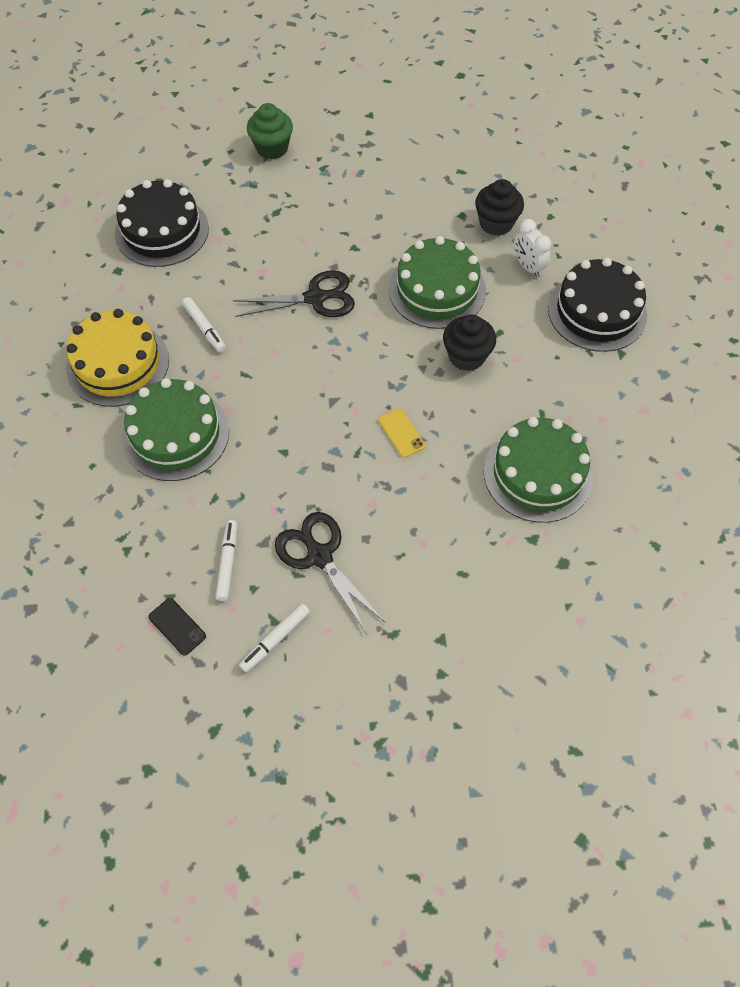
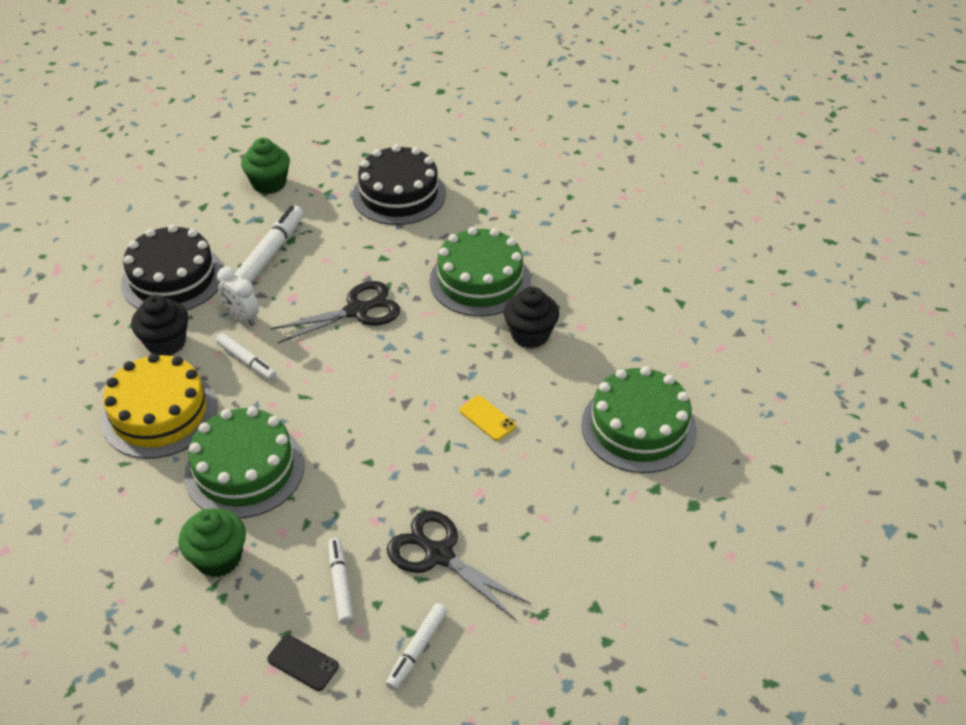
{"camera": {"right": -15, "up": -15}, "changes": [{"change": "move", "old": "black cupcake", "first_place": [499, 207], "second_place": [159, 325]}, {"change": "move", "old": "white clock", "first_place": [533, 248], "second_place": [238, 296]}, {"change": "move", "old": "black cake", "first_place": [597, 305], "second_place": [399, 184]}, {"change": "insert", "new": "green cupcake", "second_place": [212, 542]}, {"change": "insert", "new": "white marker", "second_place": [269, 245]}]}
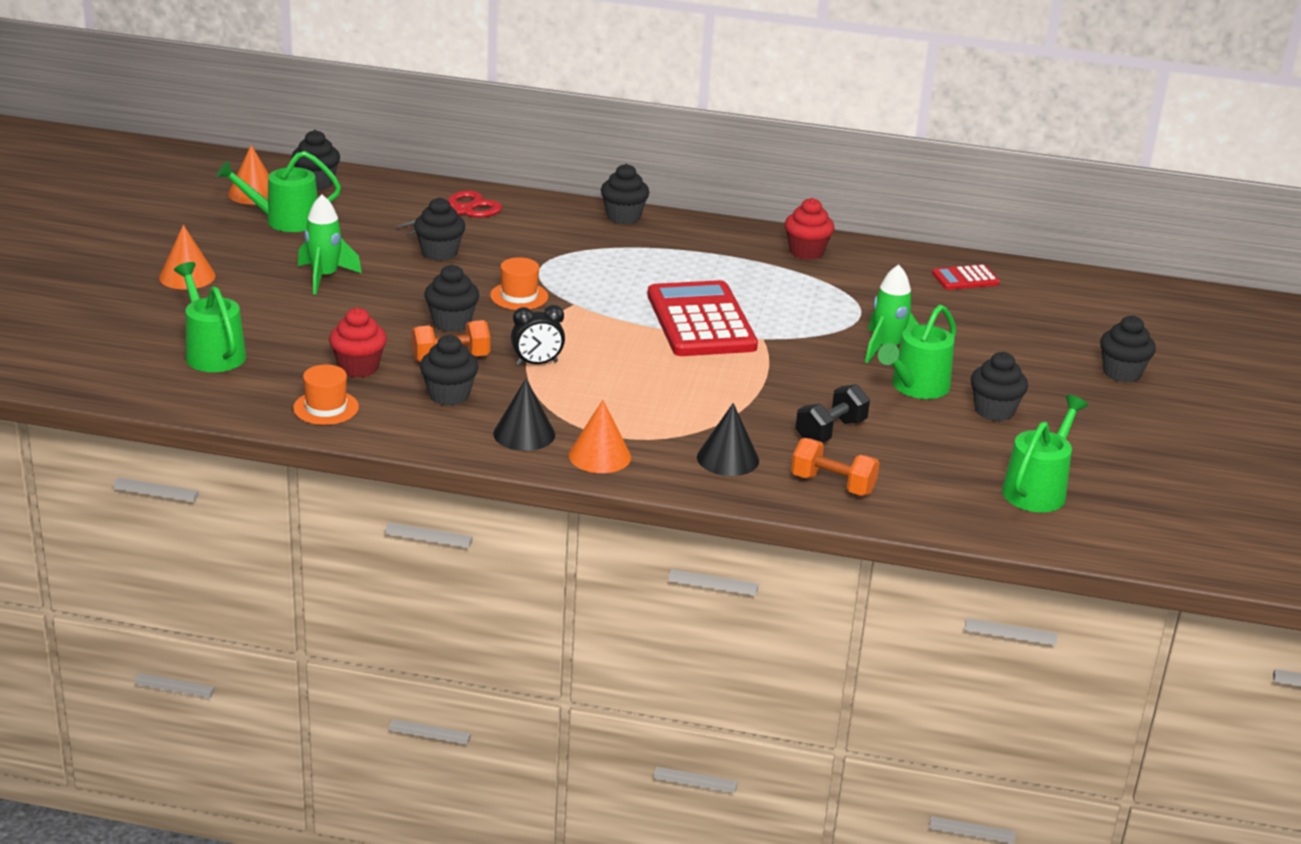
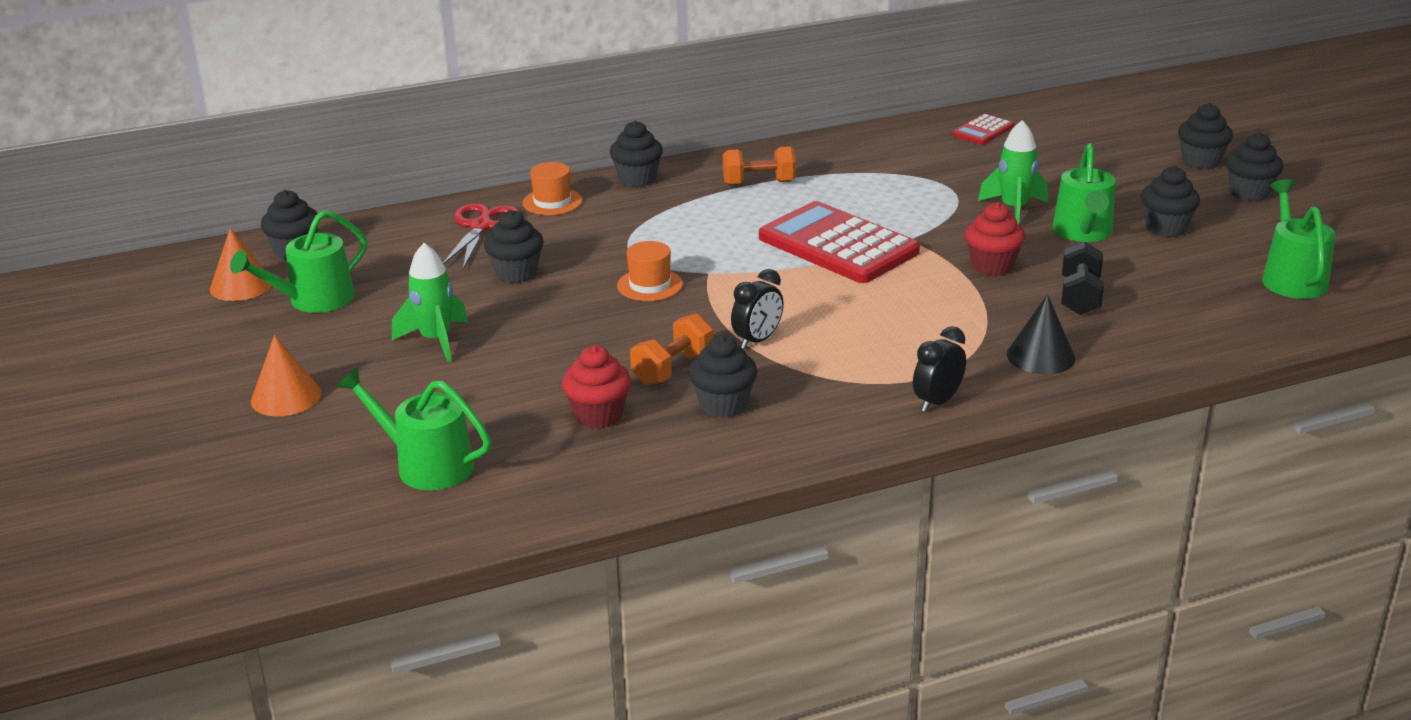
{"camera": {"right": -30, "up": 0}, "changes": [{"change": "move", "old": "orange hat", "first_place": [326, 395], "second_place": [552, 188]}, {"change": "move", "old": "black cupcake", "first_place": [452, 298], "second_place": [1254, 166]}, {"change": "delete", "old": "black cone", "first_place": [524, 414]}, {"change": "replace", "old": "orange cone", "new": "black clock", "first_place": [600, 436], "second_place": [939, 369]}, {"change": "move", "old": "red cupcake", "first_place": [809, 229], "second_place": [995, 239]}, {"change": "move", "old": "orange dumbbell", "first_place": [835, 467], "second_place": [759, 165]}]}
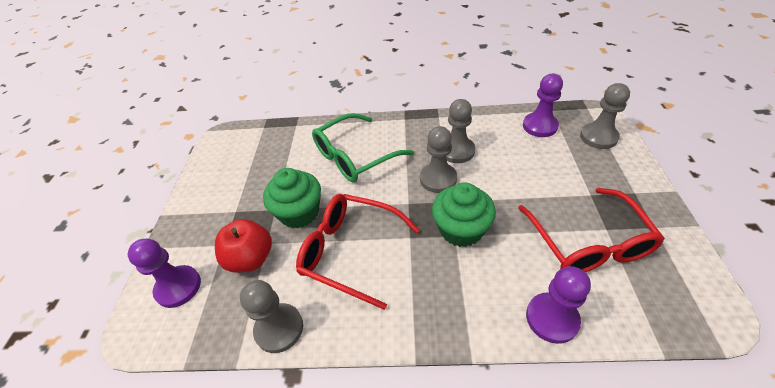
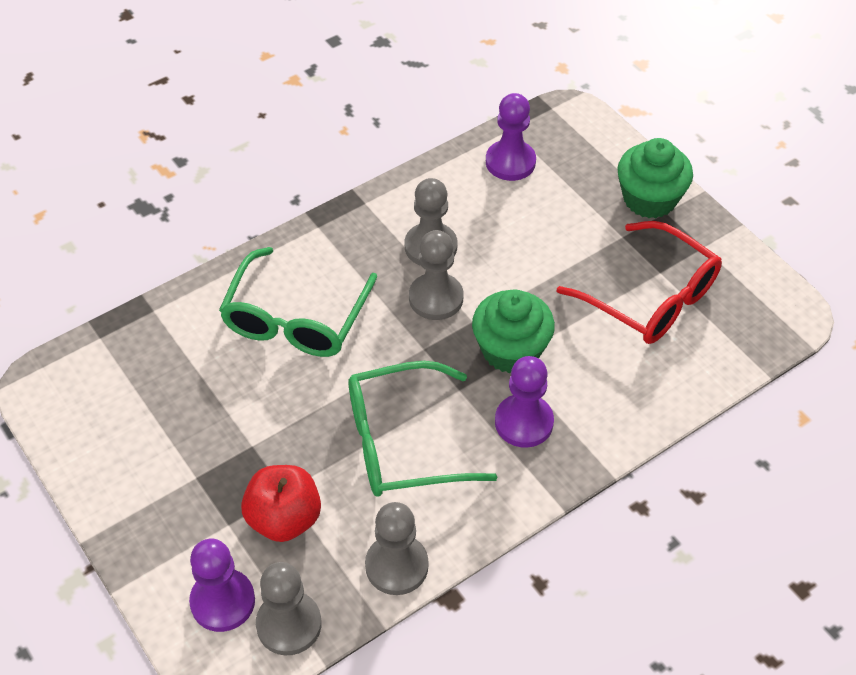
{"camera": {"right": -40, "up": 5}, "changes": [{"change": "move", "old": "green cupcake", "first_place": [292, 198], "second_place": [655, 178]}, {"change": "recolor", "old": "red glasses", "new": "green glasses", "first_place": [357, 252], "second_place": [423, 429]}, {"change": "move", "old": "purple pawn", "first_place": [558, 305], "second_place": [524, 402]}, {"change": "move", "old": "grey pawn", "first_place": [605, 116], "second_place": [289, 608]}]}
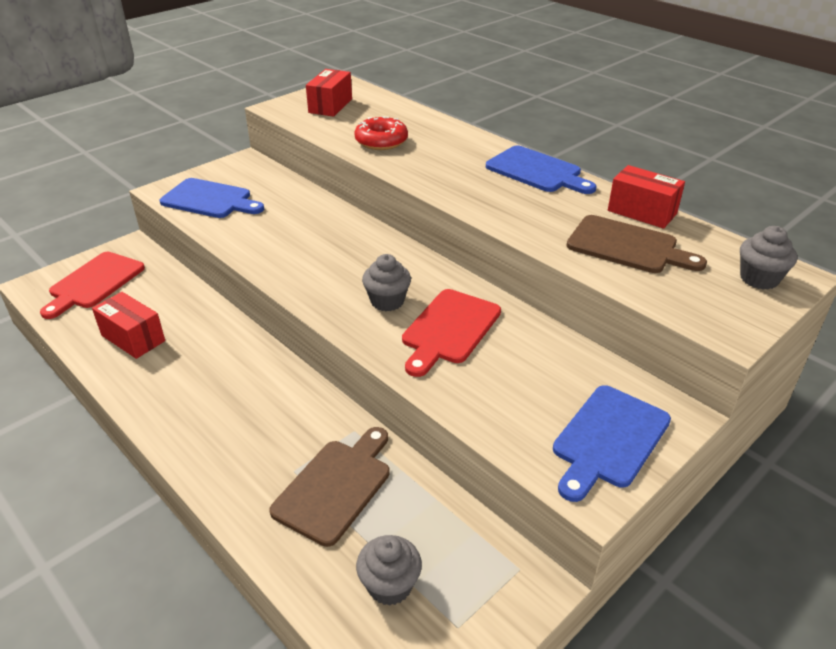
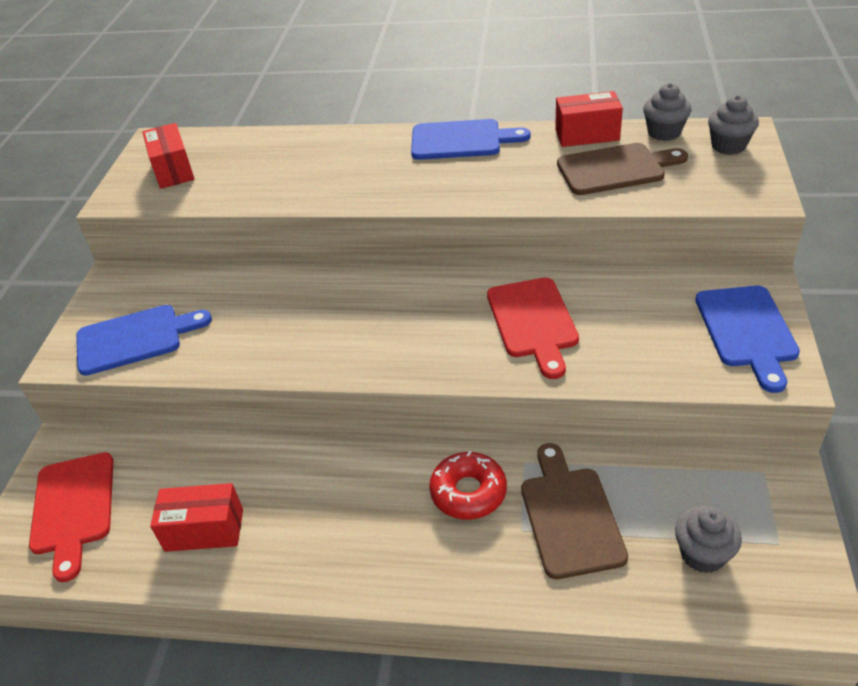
{"camera": {"right": -35, "up": 5}, "changes": [{"change": "move", "old": "red donut", "first_place": [381, 133], "second_place": [468, 485]}, {"change": "move", "old": "grey cupcake", "first_place": [386, 282], "second_place": [667, 112]}]}
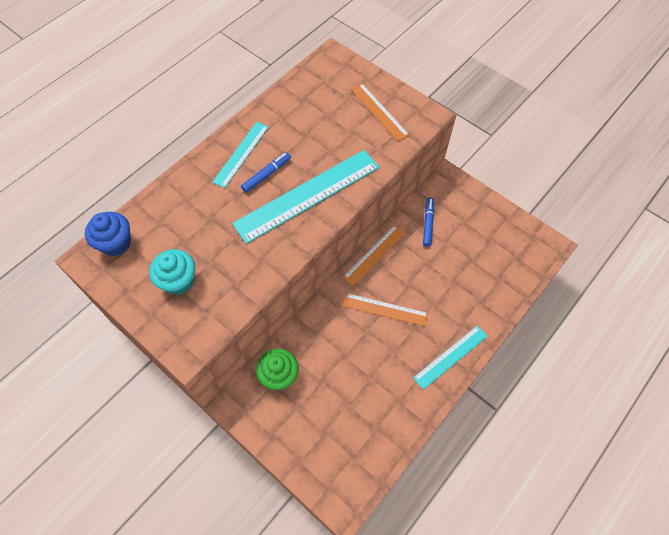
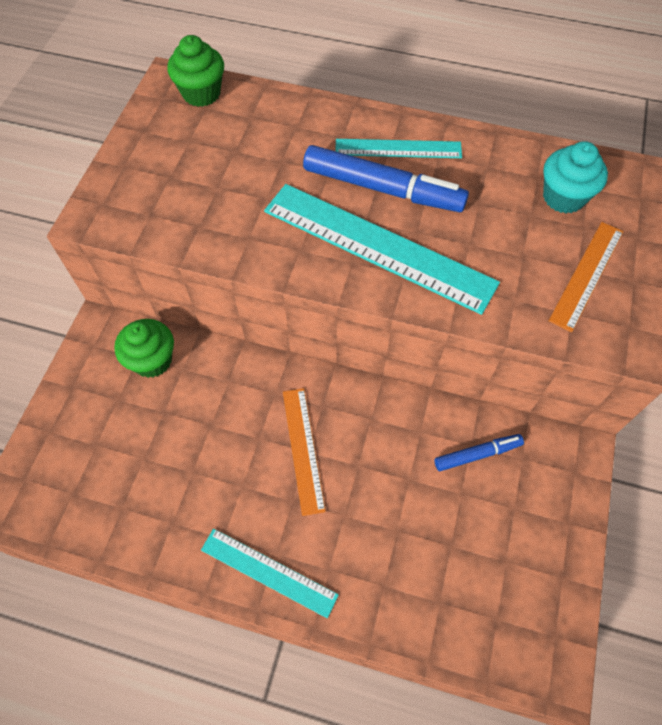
{"camera": {"right": 65, "up": 0}, "changes": [{"change": "recolor", "old": "blue cupcake", "new": "green cupcake", "first_place": [108, 234], "second_place": [195, 71]}, {"change": "move", "old": "turquoise cupcake", "first_place": [172, 272], "second_place": [575, 177]}, {"change": "resize", "old": "blue marker", "first_place": [266, 172], "second_place": [386, 178], "factor": 1.84}, {"change": "delete", "old": "orange ruler", "first_place": [374, 255]}]}
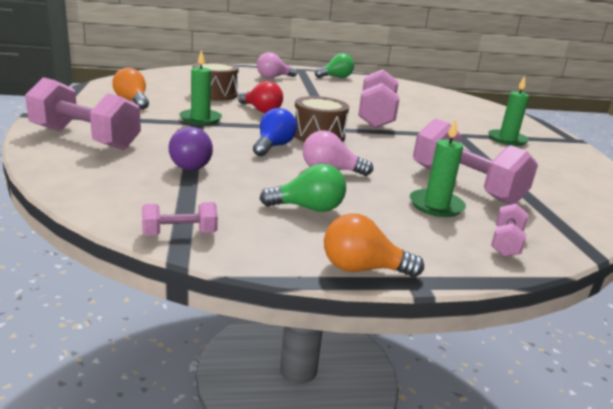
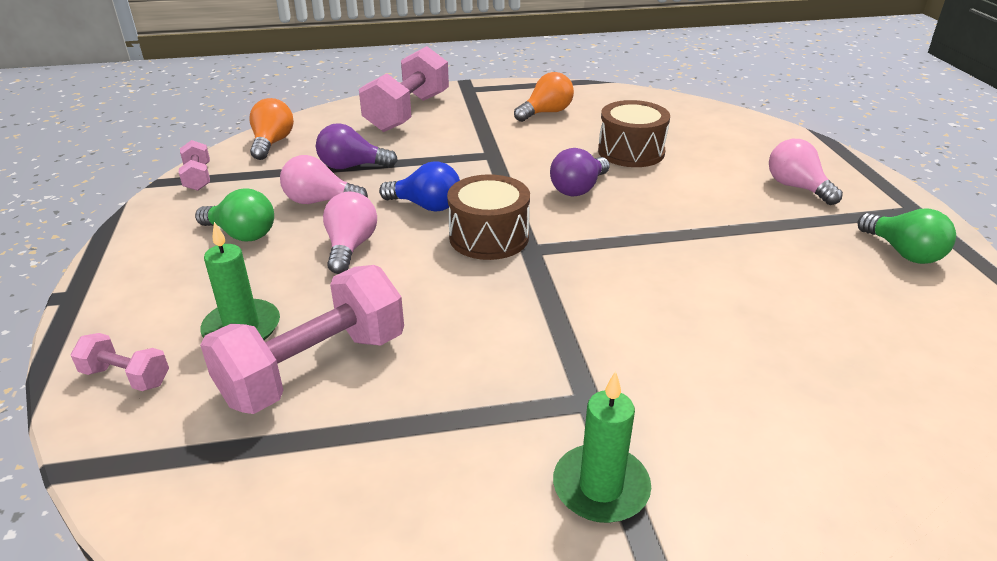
{"camera": {"right": 90, "up": 10}, "changes": [{"change": "delete", "old": "green candle", "first_place": [200, 87]}, {"change": "recolor", "old": "red light bulb", "new": "purple light bulb", "first_place": [260, 97], "second_place": [580, 172]}, {"change": "rotate", "old": "green light bulb", "first_place": [303, 187], "second_place": [234, 215], "degrees": -60}, {"change": "move", "old": "orange light bulb", "first_place": [374, 245], "second_place": [271, 129]}, {"change": "delete", "old": "pink dumbbell", "first_place": [378, 98]}, {"change": "insert", "new": "pink light bulb", "second_place": [324, 179]}]}
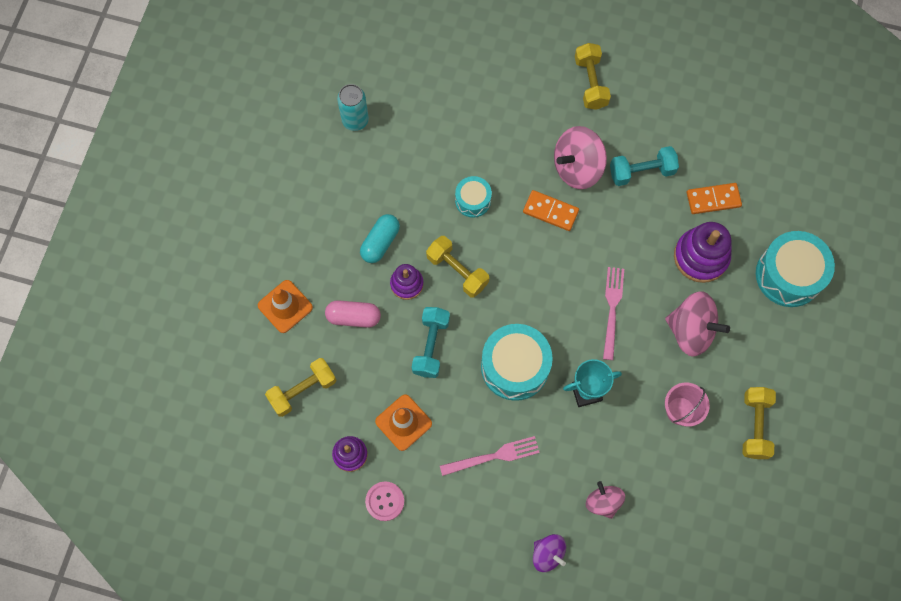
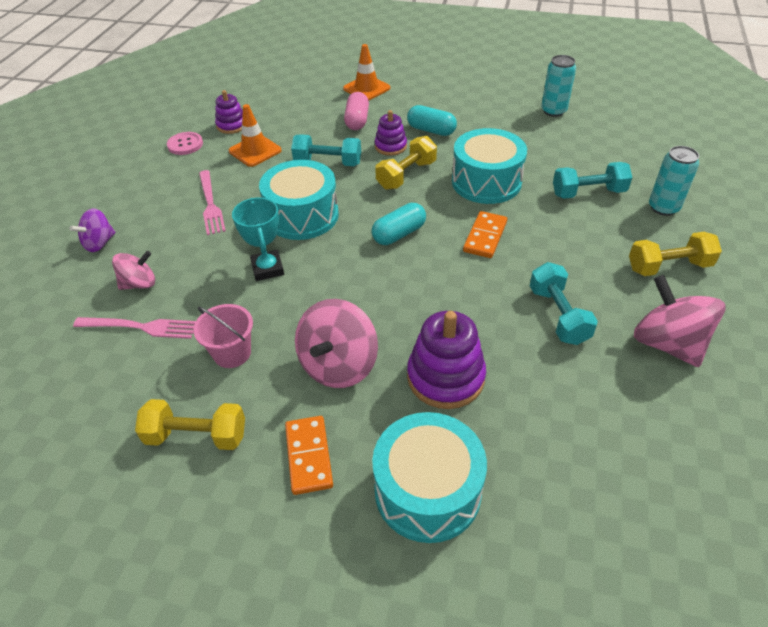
{"camera": {"right": 90, "up": -25}, "changes": [{"change": "delete", "old": "yellow dumbbell", "first_place": [300, 387]}, {"change": "resize", "old": "turquoise drum", "first_place": [473, 197], "second_place": [489, 166], "factor": 1.82}, {"change": "move", "old": "pink spinning top", "first_place": [580, 157], "second_place": [679, 321]}, {"change": "move", "old": "pink fork", "first_place": [613, 313], "second_place": [134, 328]}, {"change": "move", "old": "orange domino", "first_place": [714, 198], "second_place": [309, 455]}, {"change": "insert", "new": "turquoise capsule", "second_place": [398, 224]}, {"change": "insert", "new": "turquoise dumbbell", "second_place": [592, 180]}, {"change": "insert", "new": "turquoise can", "second_place": [674, 181]}]}
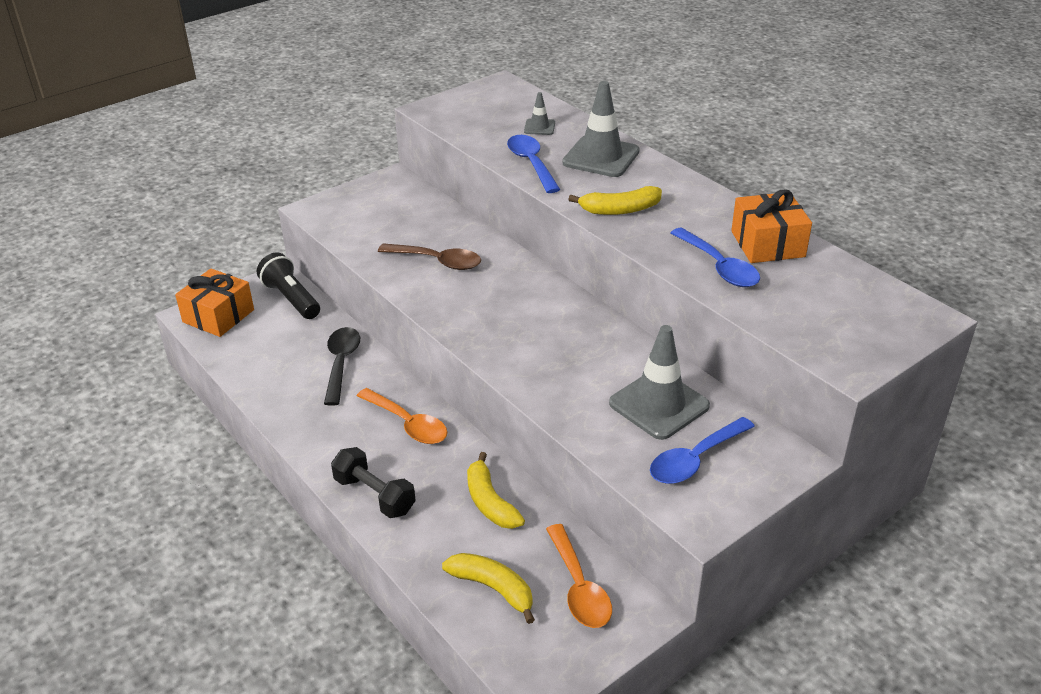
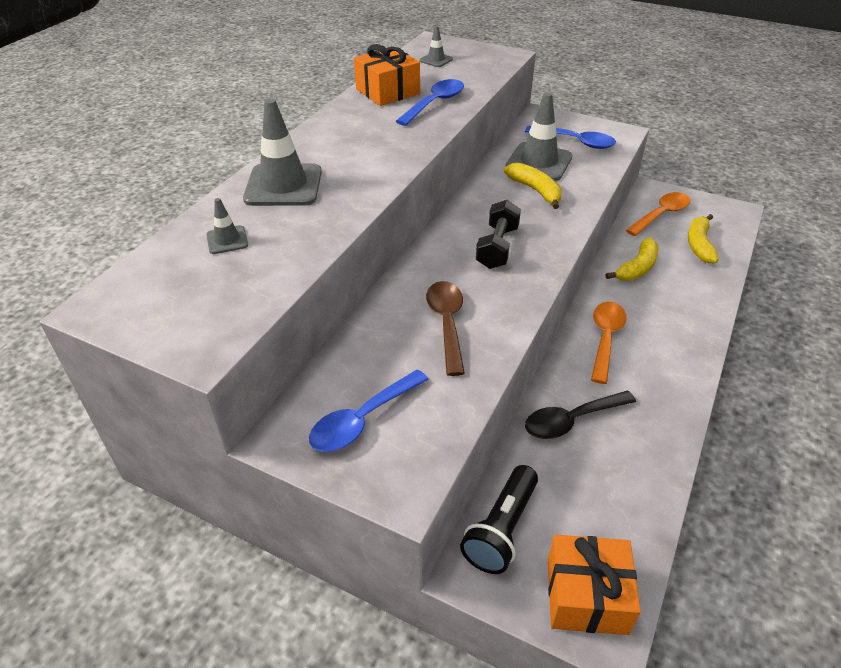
{"camera": {"right": -115, "up": 5}, "changes": [{"change": "move", "old": "black dumbbell", "first_place": [373, 482], "second_place": [498, 234]}, {"change": "move", "old": "blue spoon", "first_place": [534, 164], "second_place": [369, 411]}, {"change": "move", "old": "yellow banana", "first_place": [615, 200], "second_place": [533, 186]}, {"change": "insert", "new": "grey traffic cone", "second_place": [436, 46]}]}
